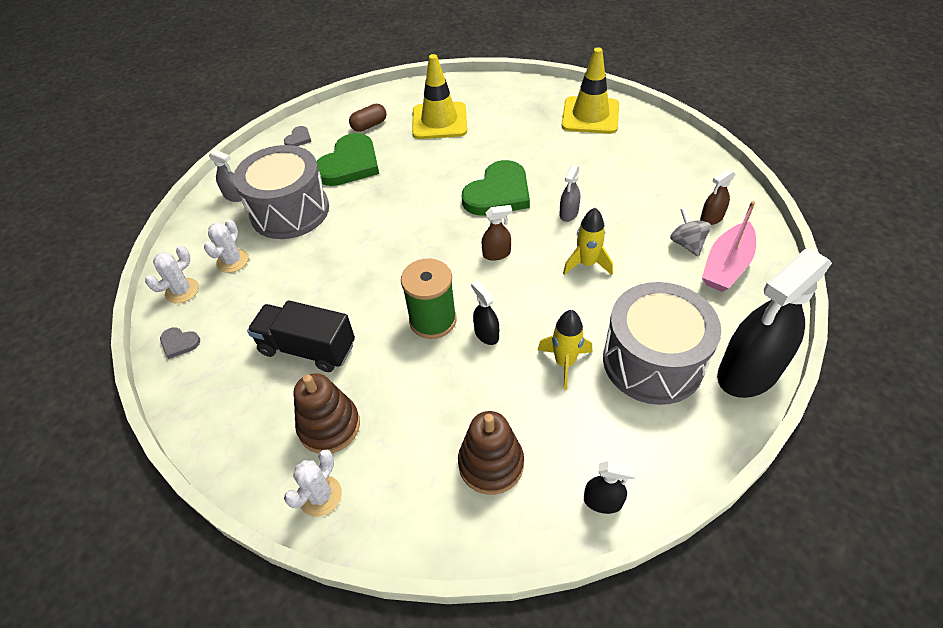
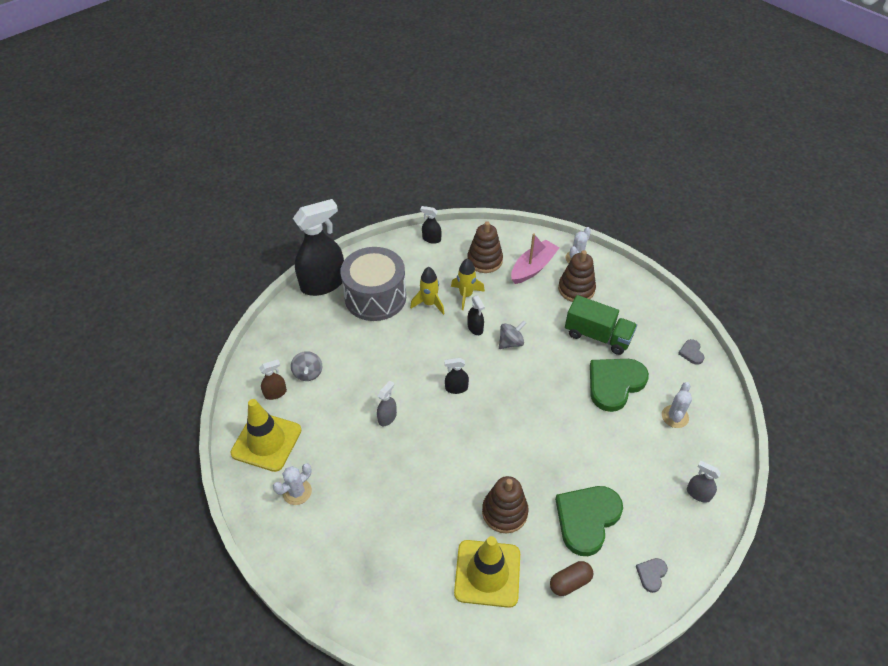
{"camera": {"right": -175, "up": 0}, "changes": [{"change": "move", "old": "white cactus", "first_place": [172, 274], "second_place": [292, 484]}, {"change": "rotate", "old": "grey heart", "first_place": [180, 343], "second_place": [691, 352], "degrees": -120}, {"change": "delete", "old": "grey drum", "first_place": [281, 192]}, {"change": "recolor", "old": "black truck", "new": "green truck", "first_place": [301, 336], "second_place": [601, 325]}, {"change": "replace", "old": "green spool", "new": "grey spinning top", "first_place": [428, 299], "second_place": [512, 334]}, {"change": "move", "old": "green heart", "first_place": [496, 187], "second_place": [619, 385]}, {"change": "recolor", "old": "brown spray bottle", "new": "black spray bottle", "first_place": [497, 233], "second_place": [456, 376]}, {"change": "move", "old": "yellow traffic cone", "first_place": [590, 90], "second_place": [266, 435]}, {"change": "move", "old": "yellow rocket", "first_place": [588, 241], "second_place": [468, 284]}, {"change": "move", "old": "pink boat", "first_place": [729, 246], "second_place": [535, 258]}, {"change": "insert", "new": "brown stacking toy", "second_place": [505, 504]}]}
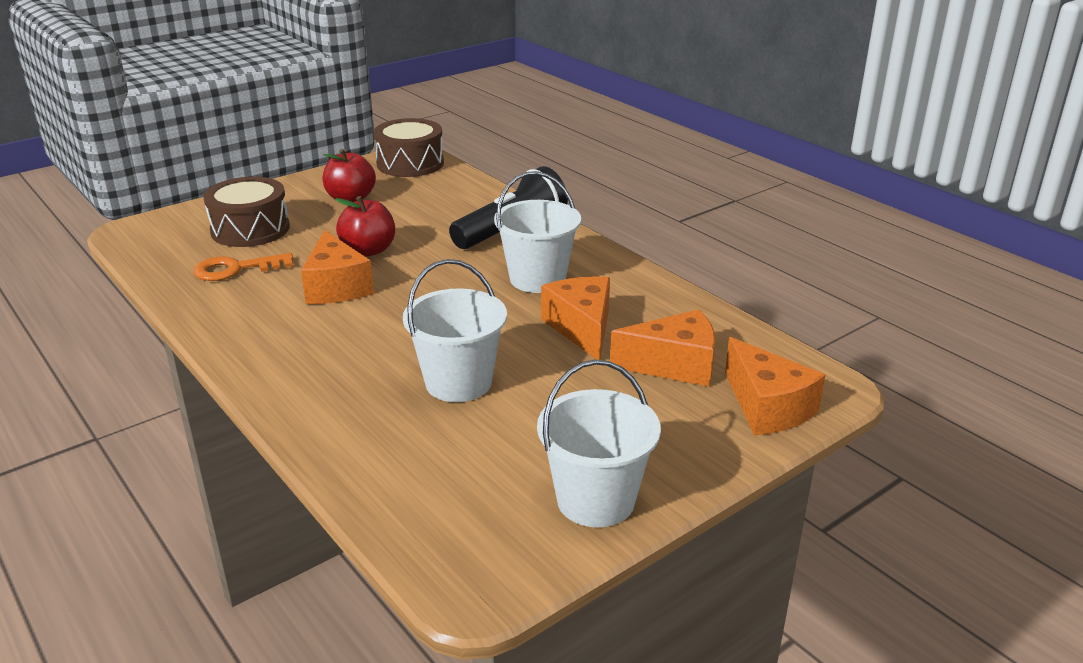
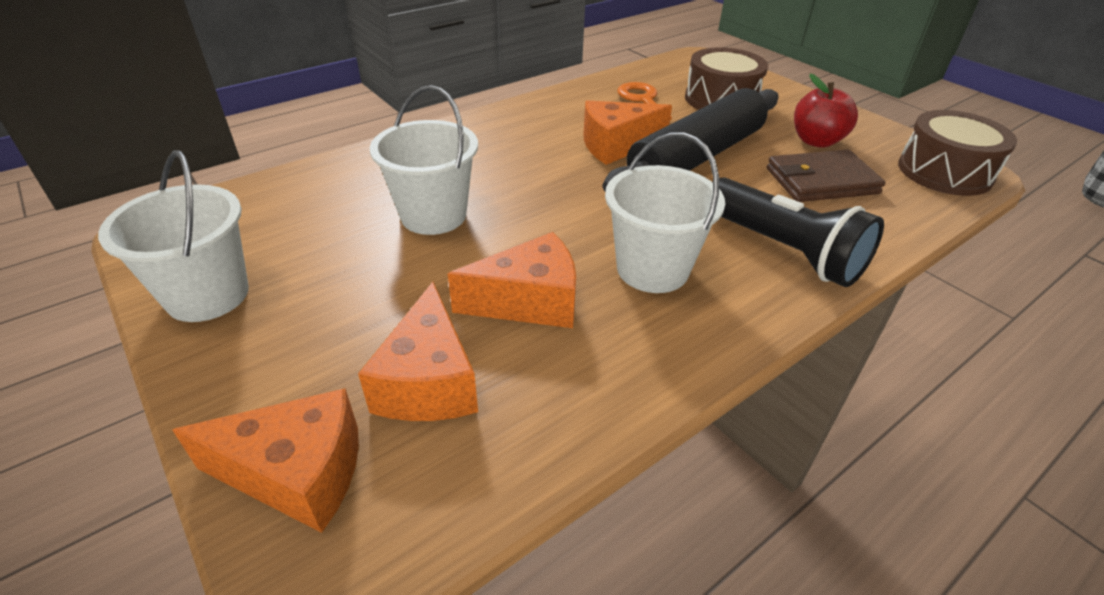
{"camera": {"right": 90, "up": 10}, "changes": [{"change": "replace", "old": "red apple", "new": "black rolling pin", "first_place": [365, 226], "second_place": [690, 140]}, {"change": "rotate", "old": "orange cheese", "first_place": [775, 386], "second_place": [265, 460], "degrees": -150}, {"change": "insert", "new": "brown wallet", "second_place": [826, 176]}]}
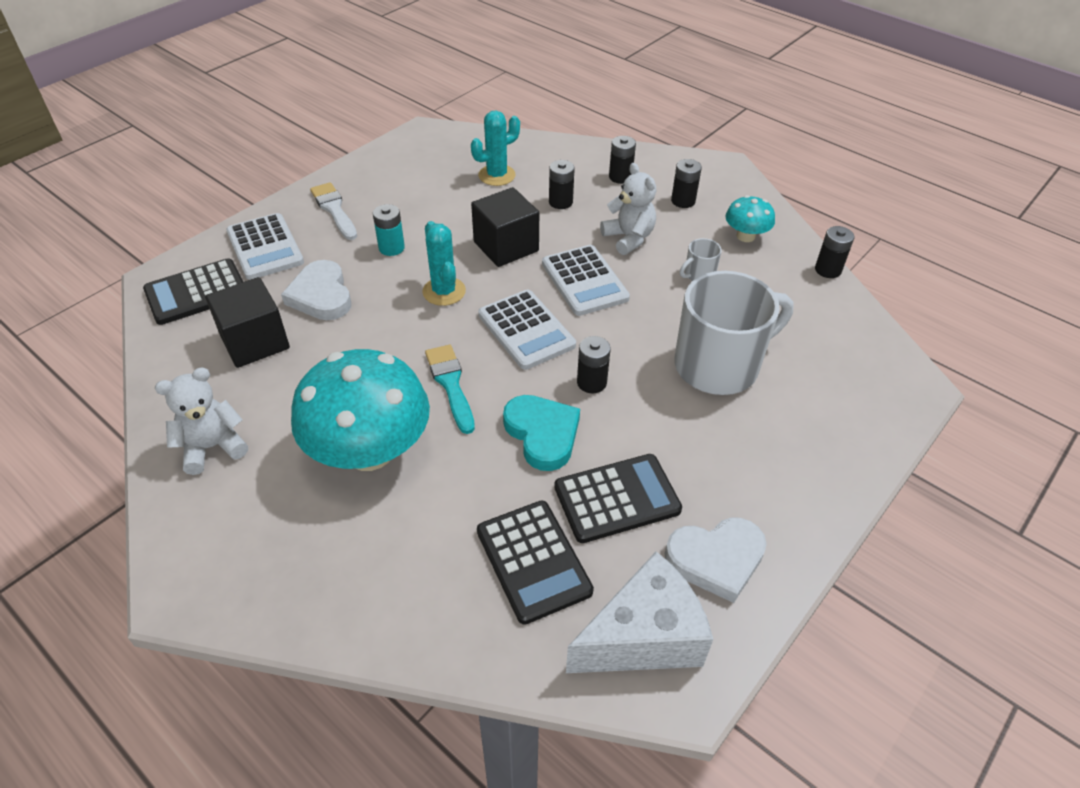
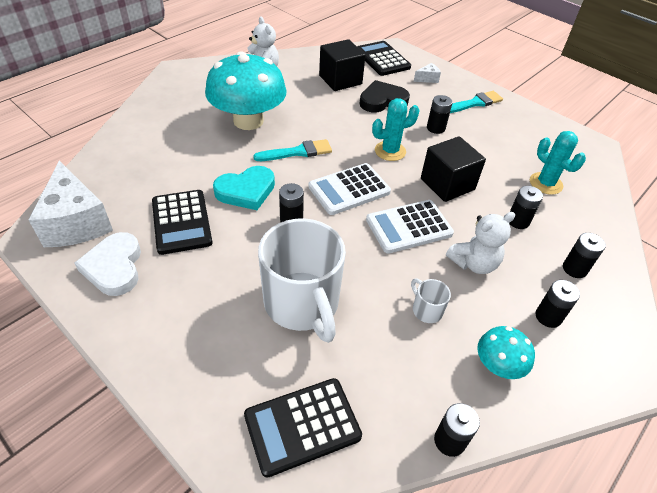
{"camera": {"right": 90, "up": 0}, "changes": [{"change": "replace", "old": "white calculator", "new": "white cheese", "first_place": [265, 246], "second_place": [427, 73]}, {"change": "recolor", "old": "white heart", "new": "black heart", "first_place": [316, 290], "second_place": [385, 96]}, {"change": "recolor", "old": "white brush", "new": "turquoise brush", "first_place": [333, 211], "second_place": [476, 102]}, {"change": "recolor", "old": "turquoise battery", "new": "black battery", "first_place": [389, 230], "second_place": [440, 114]}, {"change": "move", "old": "black calculator", "first_place": [535, 563], "second_place": [303, 428]}]}
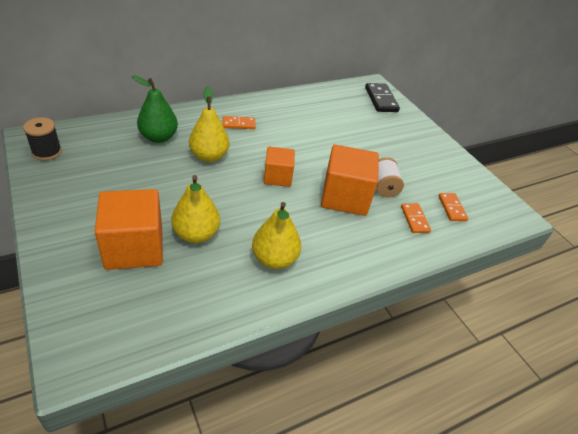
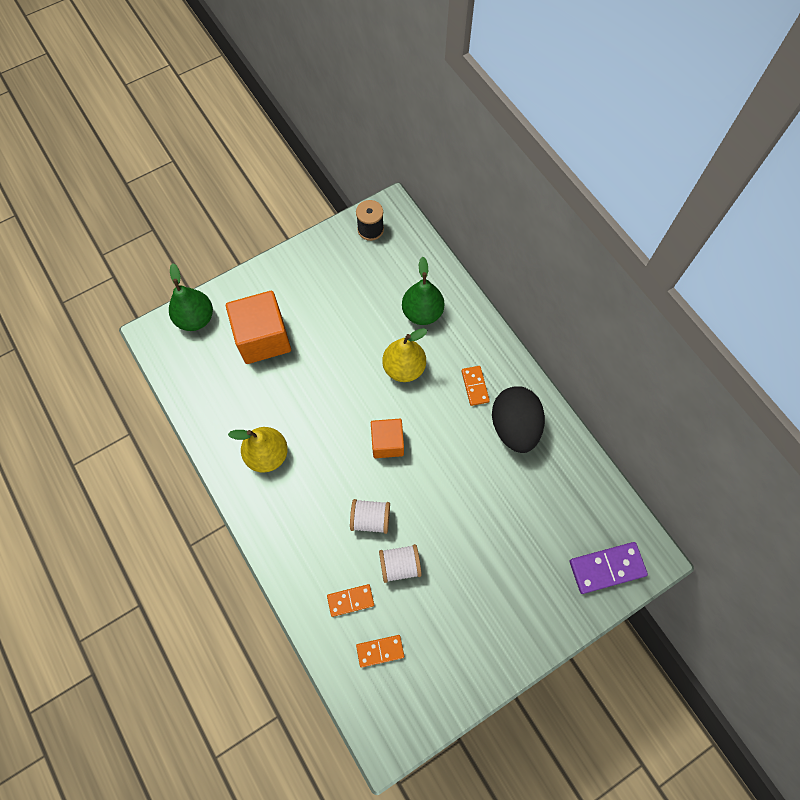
{"camera": {"right": 90, "up": 25}, "changes": [{"change": "delete", "old": "yellow pear", "first_place": [195, 209]}, {"change": "replace", "old": "orange cube", "new": "white spool", "first_place": [350, 180], "second_place": [370, 516]}, {"change": "recolor", "old": "black domino", "new": "purple domino", "first_place": [382, 97], "second_place": [609, 568]}, {"change": "insert", "new": "green pear", "second_place": [191, 297]}, {"change": "insert", "new": "black egg", "second_place": [518, 419]}]}
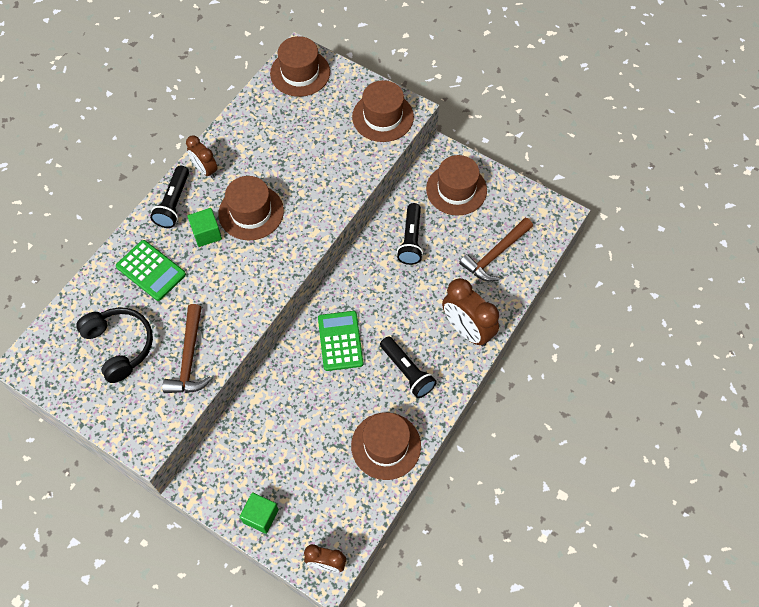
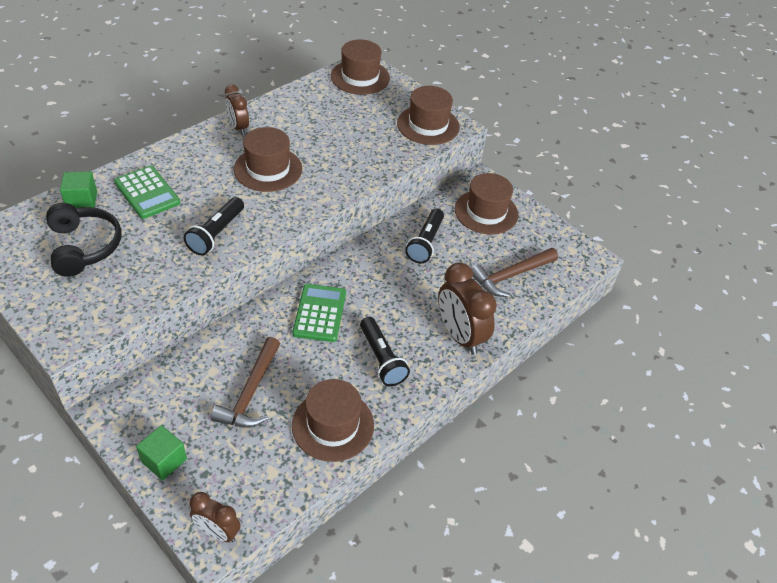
{"camera": {"right": 10, "up": -15}, "changes": [{"change": "move", "old": "black flashlight", "first_place": [169, 196], "second_place": [214, 226]}, {"change": "move", "old": "brown hammer", "first_place": [187, 348], "second_place": [245, 382]}, {"change": "move", "old": "green cube", "first_place": [205, 227], "second_place": [78, 189]}]}
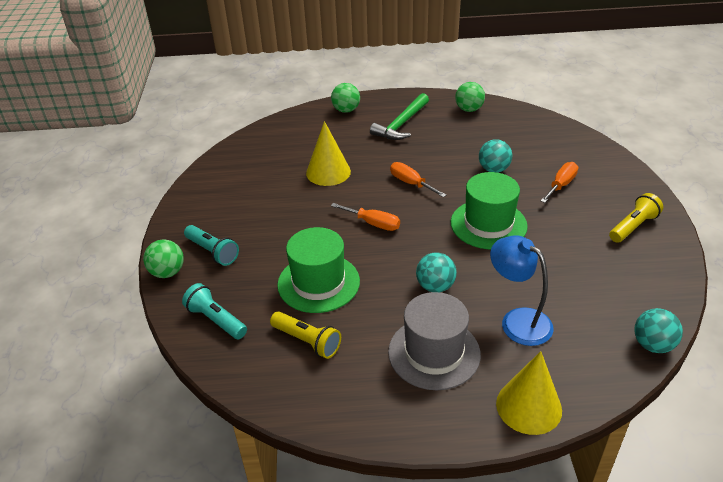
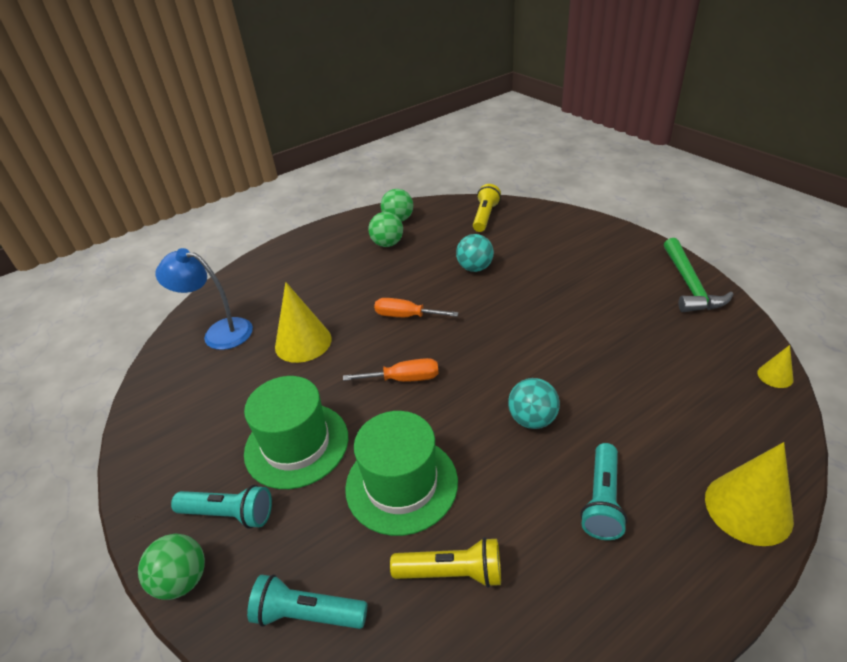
{"camera": {"right": -30, "up": 0}, "changes": [{"change": "move", "old": "green ball", "first_place": [345, 98], "second_place": [386, 229]}, {"change": "move", "old": "green hammer", "first_place": [399, 116], "second_place": [698, 275]}, {"change": "replace", "old": "grey hat", "new": "turquoise flashlight", "first_place": [434, 341], "second_place": [604, 491]}, {"change": "move", "old": "green hat", "first_place": [489, 210], "second_place": [296, 432]}, {"change": "move", "old": "blue lamp", "first_place": [522, 291], "second_place": [204, 299]}, {"change": "delete", "old": "orange screwdriver", "first_place": [559, 182]}, {"change": "move", "old": "yellow flashlight", "first_place": [636, 218], "second_place": [487, 208]}, {"change": "replace", "old": "turquoise ball", "new": "yellow cone", "first_place": [658, 330], "second_place": [775, 366]}]}
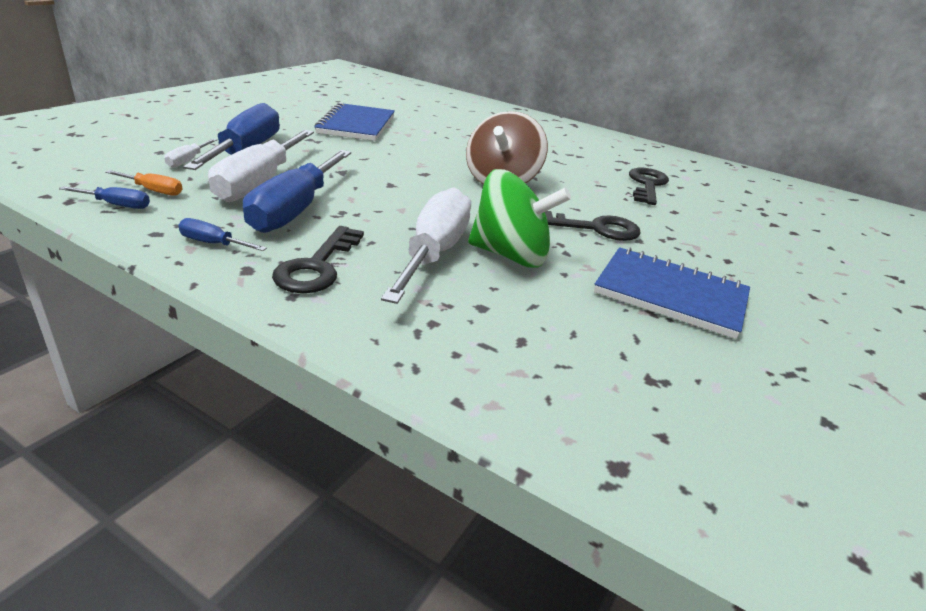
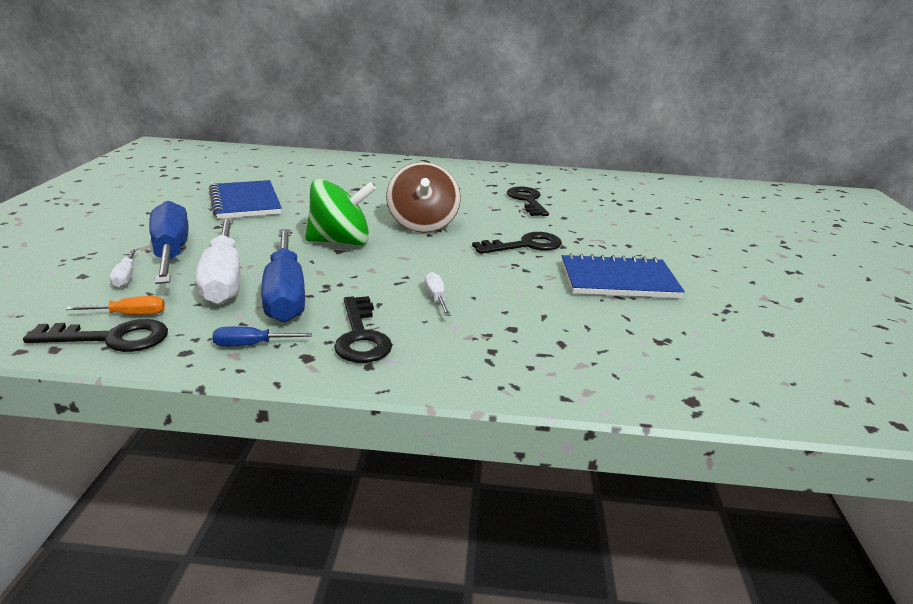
{"camera": {"right": -25, "up": -5}, "changes": [{"change": "replace", "old": "blue screwdriver", "new": "black key", "first_place": [104, 197], "second_place": [95, 335]}, {"change": "resize", "old": "white screwdriver", "first_place": [426, 245], "second_place": [438, 294], "factor": 0.43}, {"change": "move", "old": "green spinning top", "first_place": [519, 218], "second_place": [340, 212]}]}
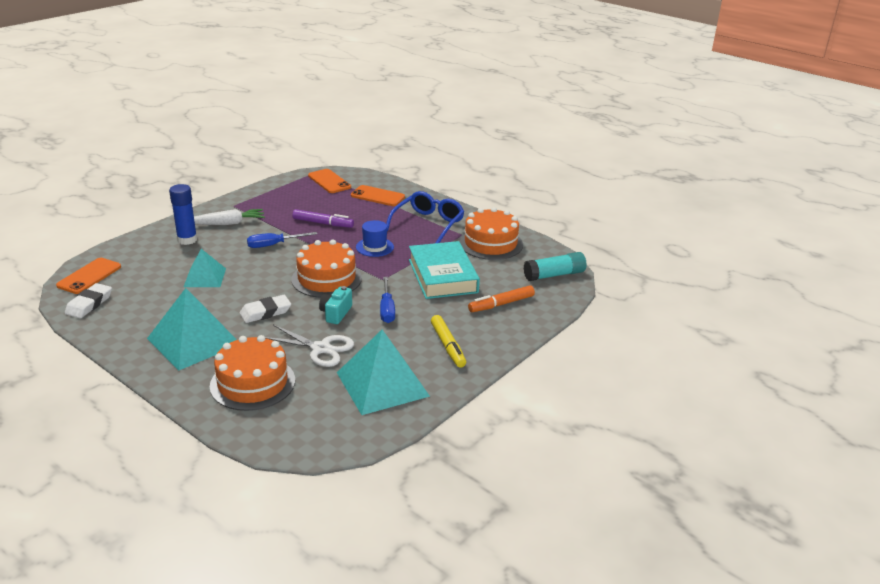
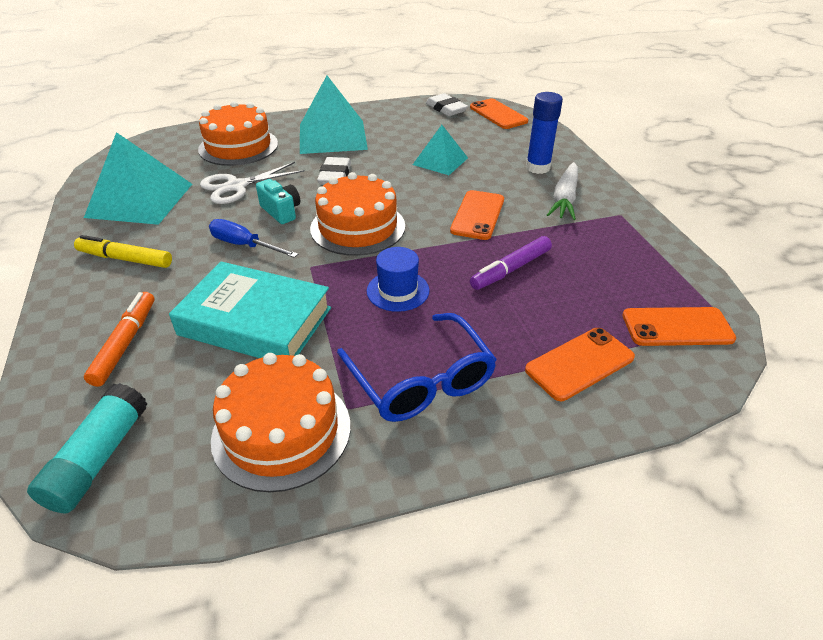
{"camera": {"right": 125, "up": 10}, "changes": [{"change": "replace", "old": "blue screwdriver", "new": "orange phone", "first_place": [282, 240], "second_place": [477, 215]}]}
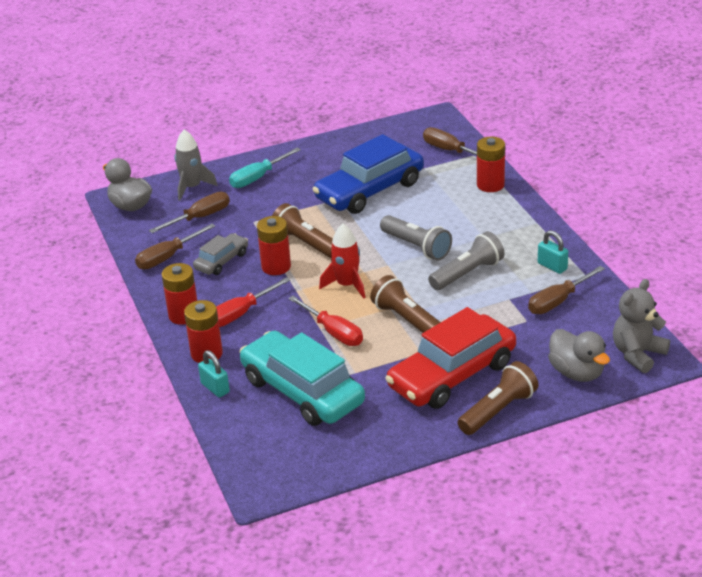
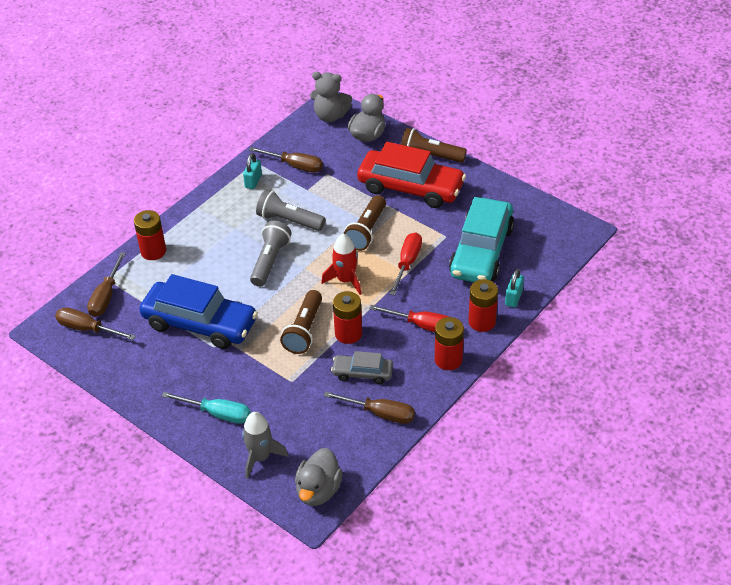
{"camera": {"right": -120, "up": 10}, "changes": [{"change": "move", "old": "brown screwdriver", "first_place": [189, 212], "second_place": [95, 323]}]}
